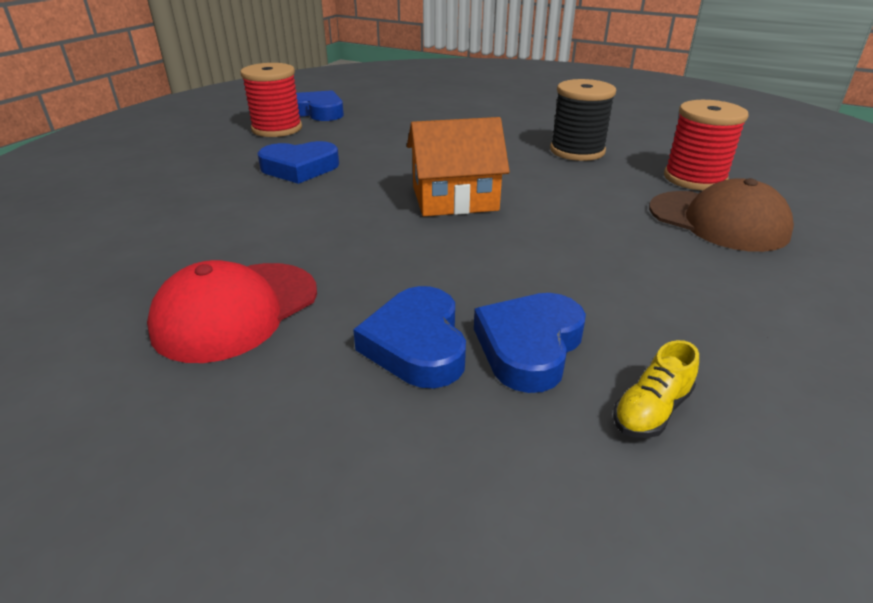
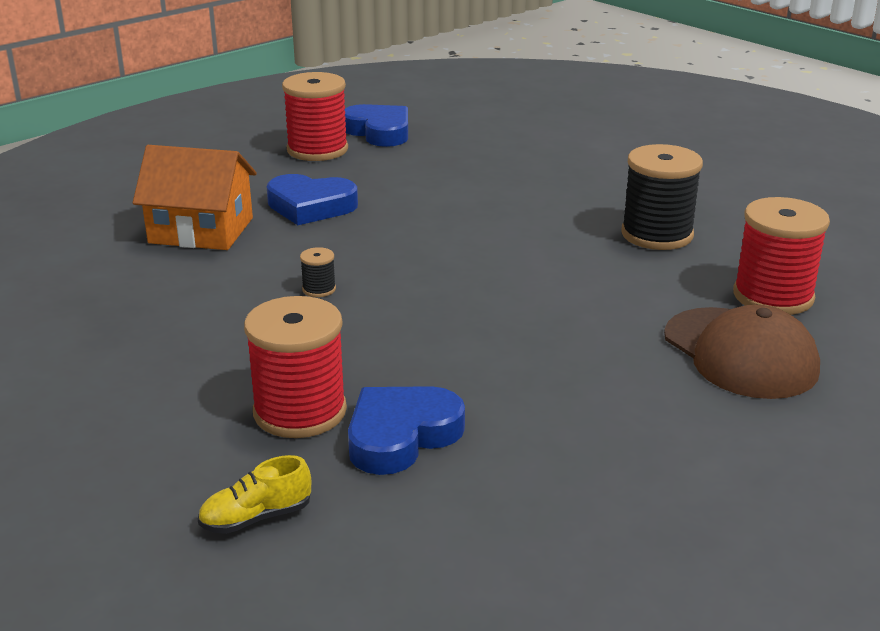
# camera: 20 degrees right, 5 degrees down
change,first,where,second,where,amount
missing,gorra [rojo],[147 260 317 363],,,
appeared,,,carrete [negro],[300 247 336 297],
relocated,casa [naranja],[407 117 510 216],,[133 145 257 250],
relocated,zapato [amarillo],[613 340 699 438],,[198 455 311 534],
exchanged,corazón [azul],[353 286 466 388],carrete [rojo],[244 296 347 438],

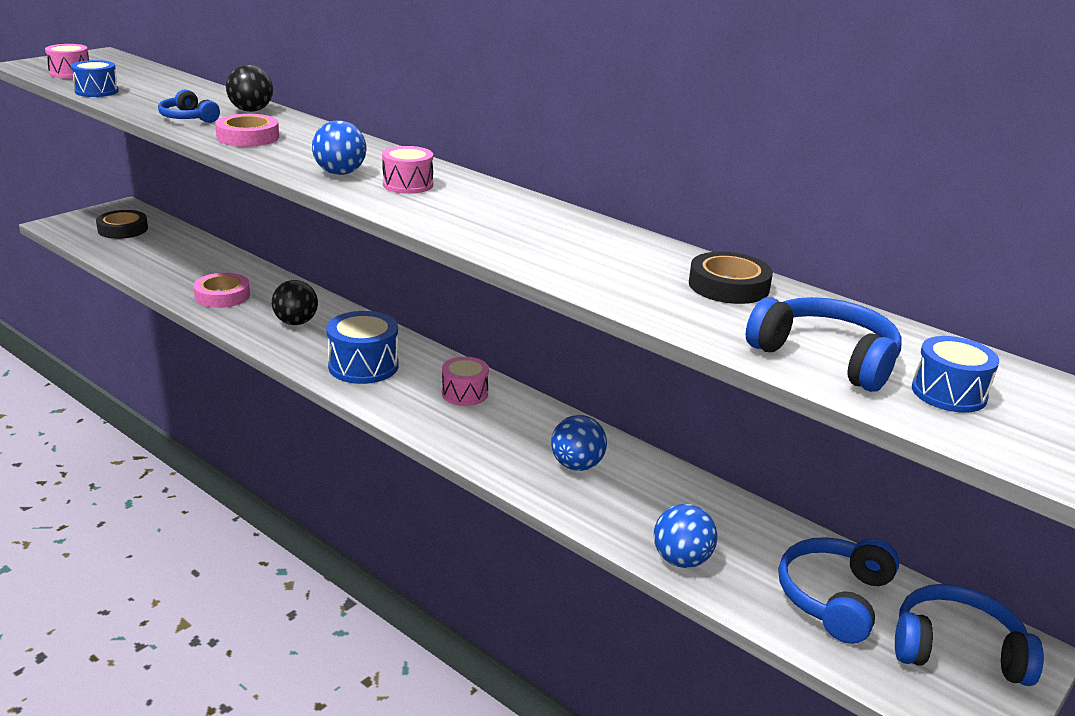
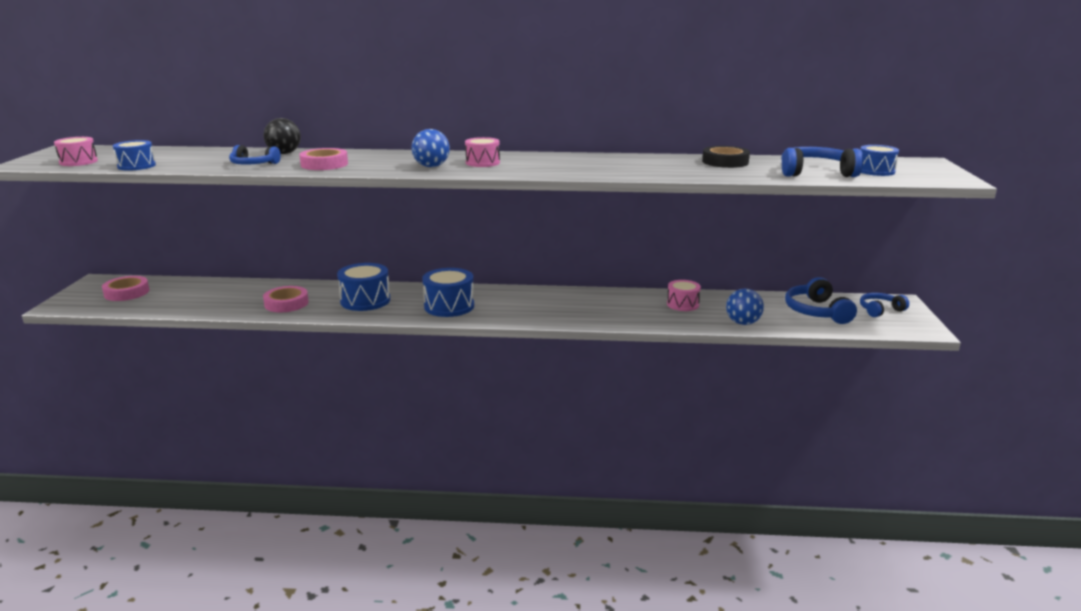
# camera: 35 degrees left, 5 degrees down
change,first,where,second,where,amount
missing,pelota [azul],[551 415 607 471],,,
relocated,tambor [rosa],[442 357 489 406],,[667 280 701 311],
exchanged,pelota [negro],[272 280 318 325],tambor [azul],[337 263 390 311],
colour,cinta adhesiva [negro],[96 210 148 239],cinta adhesiva [rosa],[102 276 149 301],
size,auriculares [azul],[895 584 1044 686],,[860 293 909 317],x0.64

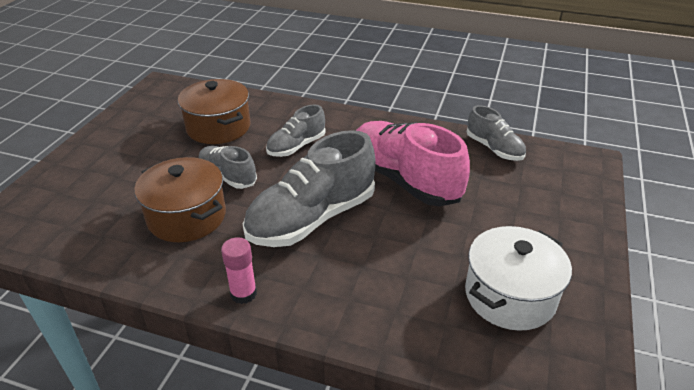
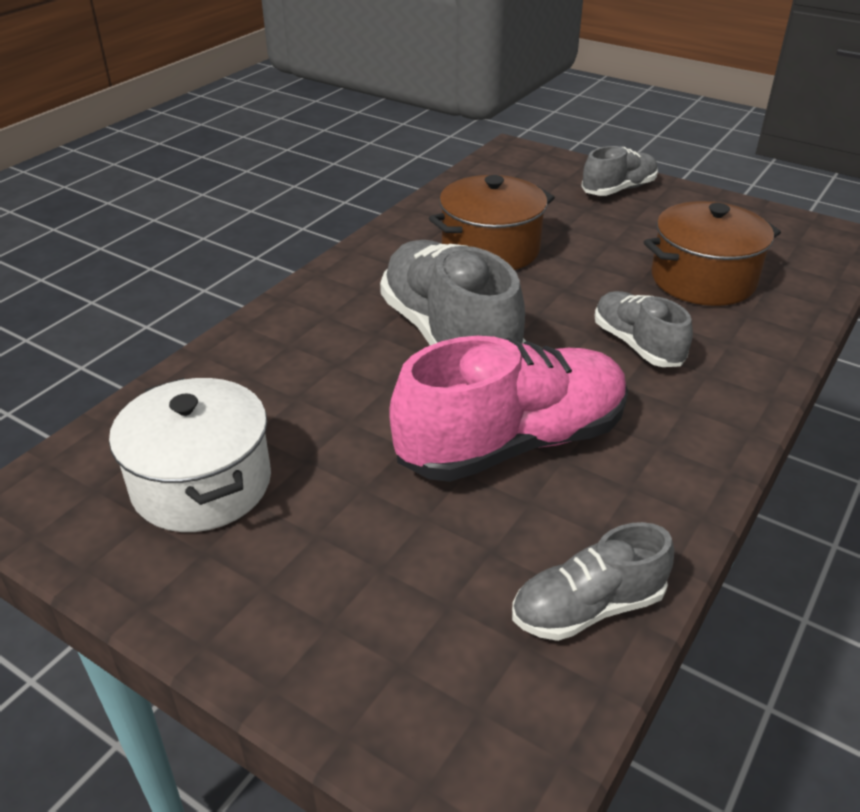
# camera: 105 degrees right, 0 degrees up
change,first,where,second,where,amount
missing,barra de pegamento [rosa],[221 237 257 304],,,
relocated,zapato [gris],[199 146 257 189],,[581 146 658 196],

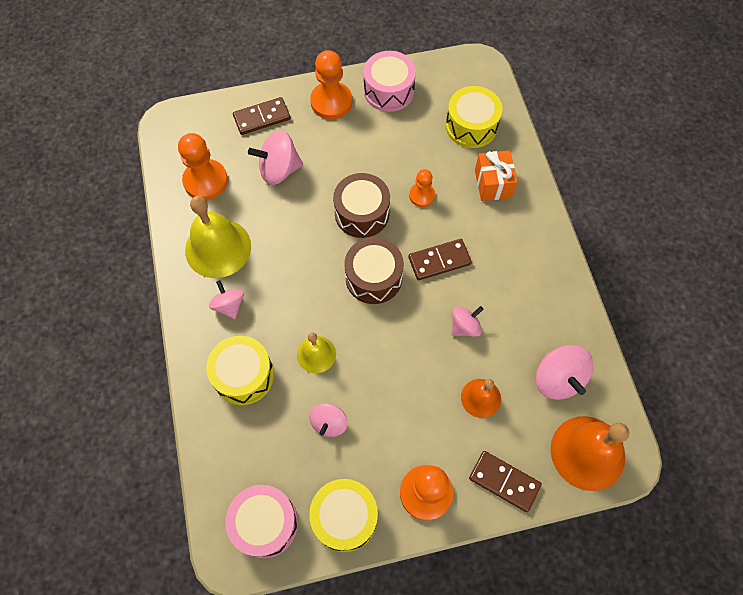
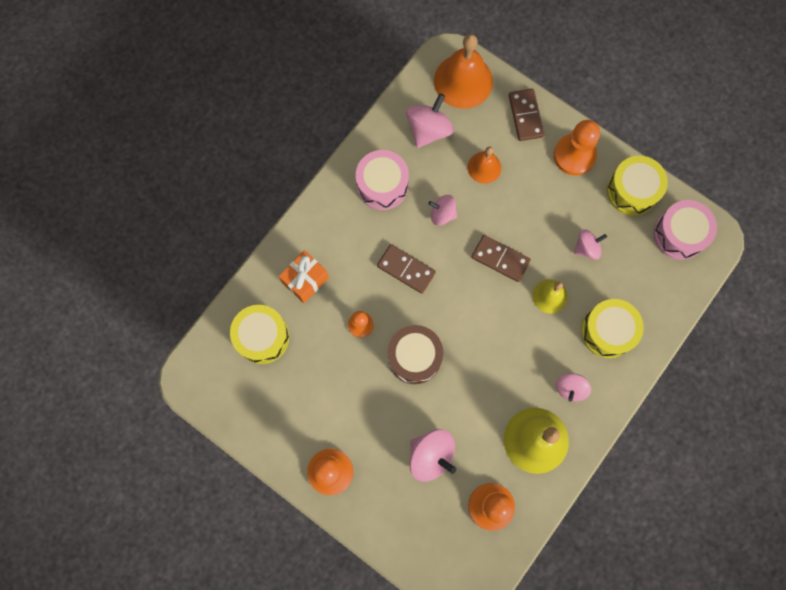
# camera: 130 degrees left, 10 degrees up
change,first,where,second,where,amount
missing,tambor [marrón],[344 237 404 304],,,
relocated,ficha de dominó [marrón],[233 97 290 135],,[471 235 531 282],
relocated,tambor [rosa],[363 51 416 112],,[356 150 409 210],

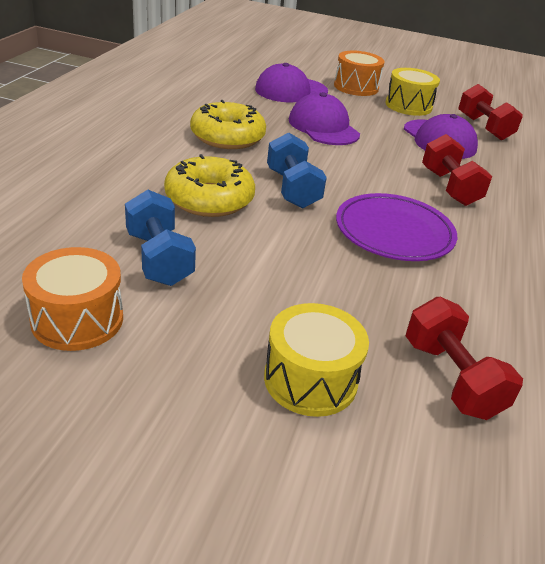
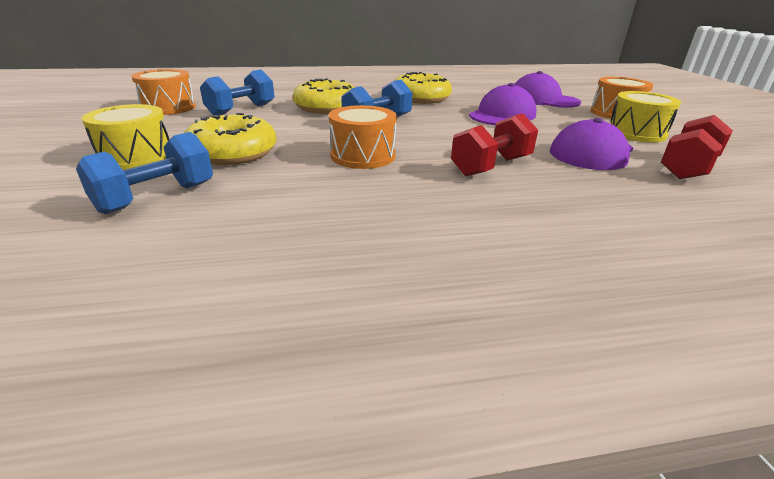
# camera: 65 degrees right, 5 degrees down
change,first,where,second,where,amount
appeared,,,rosquilla [amarillo],[184 113 277 165],
exchanged,plato [morado],[336 193 457 261],tambor [naranja],[329 105 397 169],
colour,mancuerna [rojo],[406 297 523 420],mancuerna [azul],[76 132 213 214],

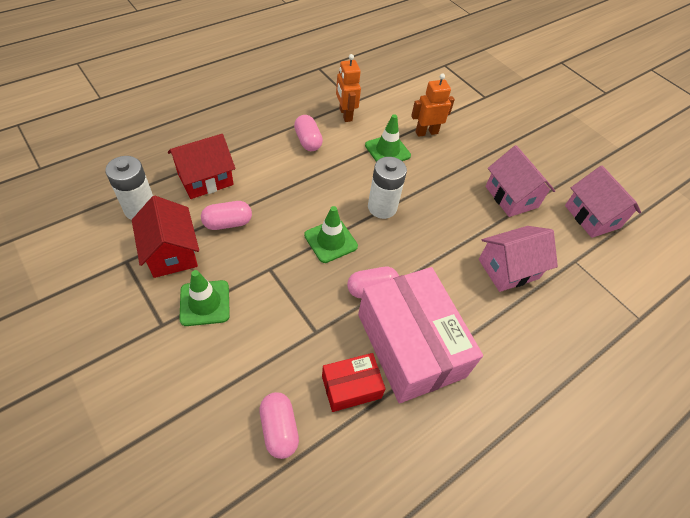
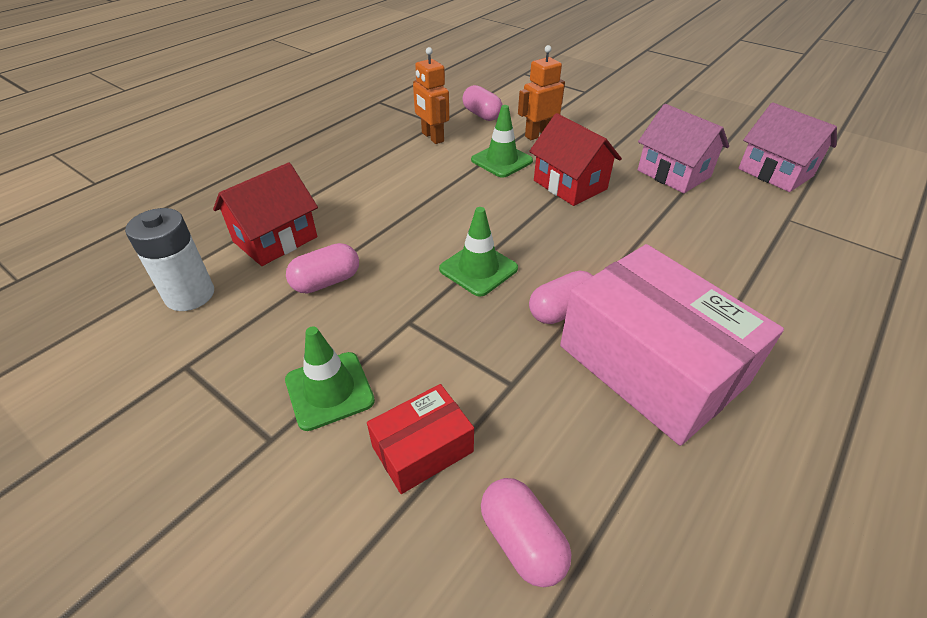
# camera: 10 degrees left, 10 degrees down
change,first,where,second,where,amount
missing,pila [blanco],[368 157 407 219],,,
missing,casa [rosa],[479 226 558 292],,,
relocated,casa [rojo],[132 196 199 278],,[529 113 622 206],
relocated,cápsula [rosa],[294 115 323 151],,[462 85 503 121],
relocated,caja [rojo],[322 353 386 412],,[367 384 474 494],

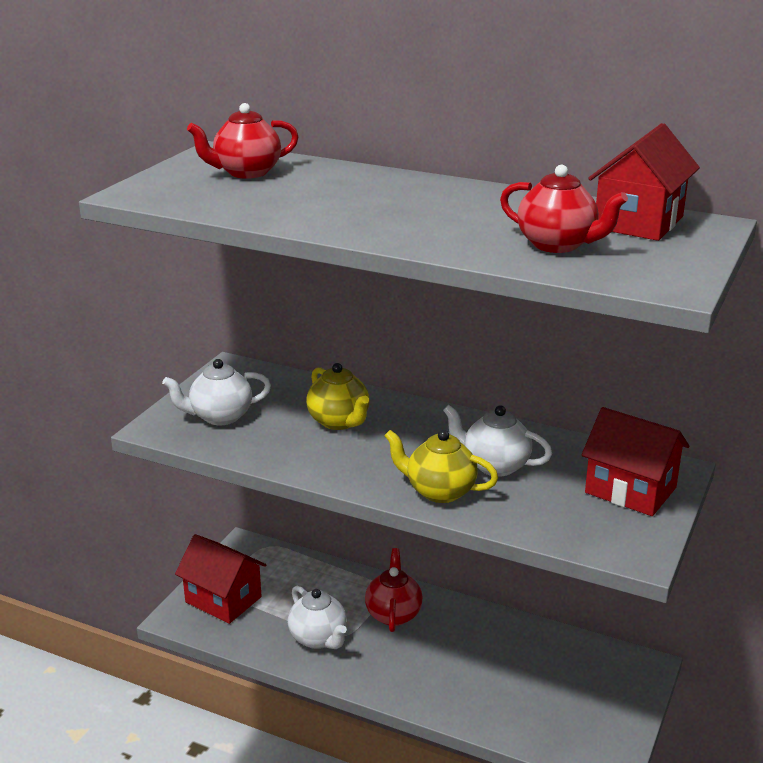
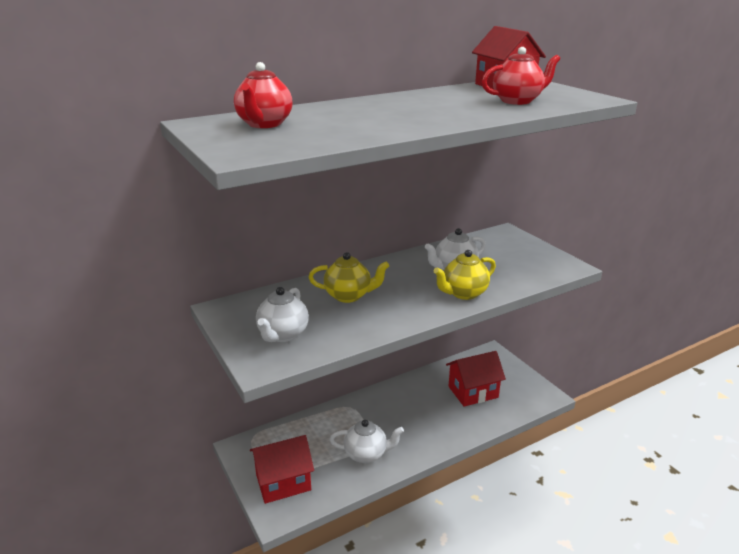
# camera: 55 degrees left, 0 degrees up
change,first,where,second,where,amount
missing,tetera [rojo],[365 548 423 632],,,
relocated,casa [rojo],[582 407 690 516],,[446 351 506 407],

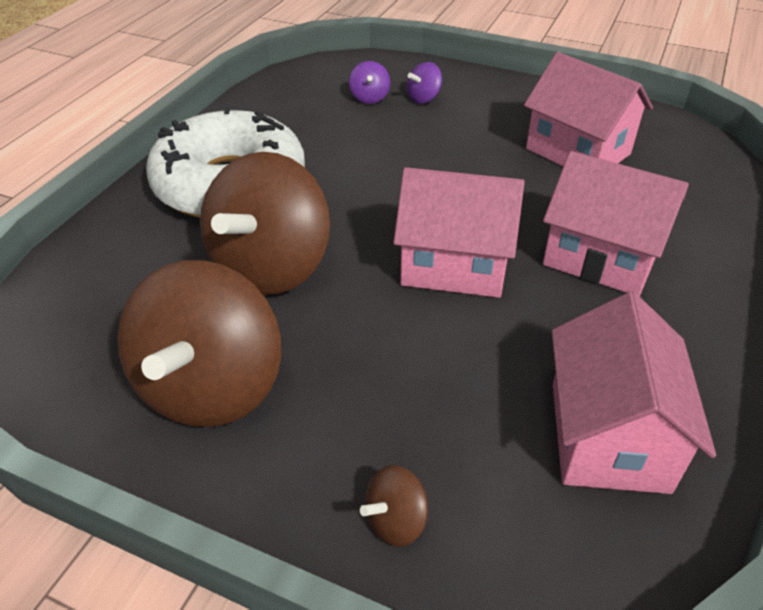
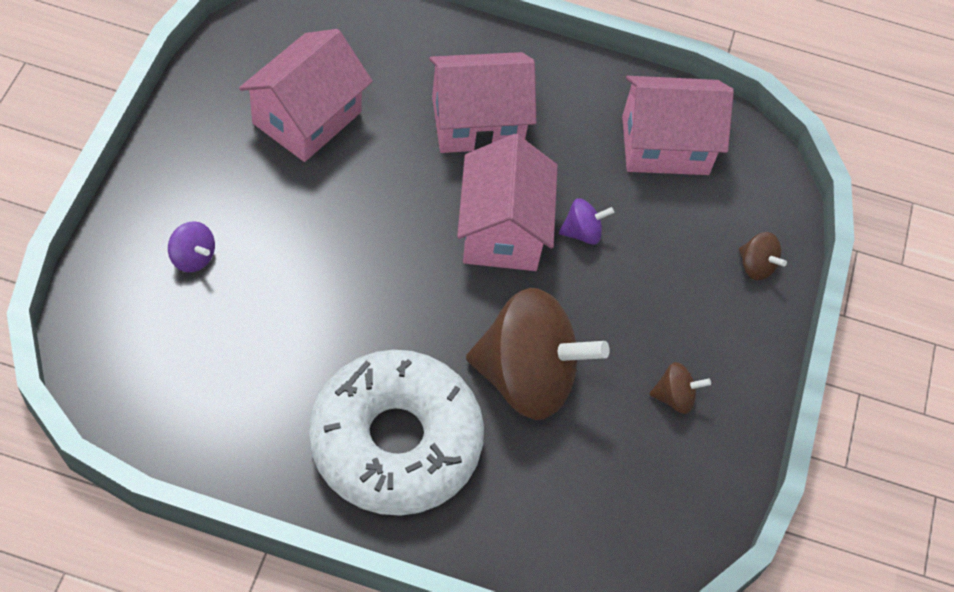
# camera: 105 degrees left, 15 degrees up
change,first,where,second,where,amount
relocated,peonza [morado],[349 61 390 104],,[559 198 614 245],
spun,casa [rosa],[543 151 689 296],,[429 52 536 153],60 degrees clockwise
size,peonza [marrón],[117 260 281 427],,[649 362 711 414],x0.41

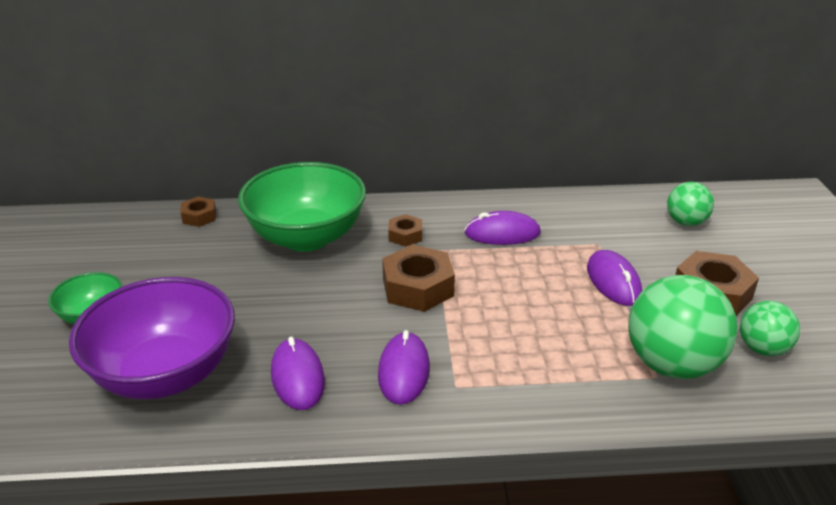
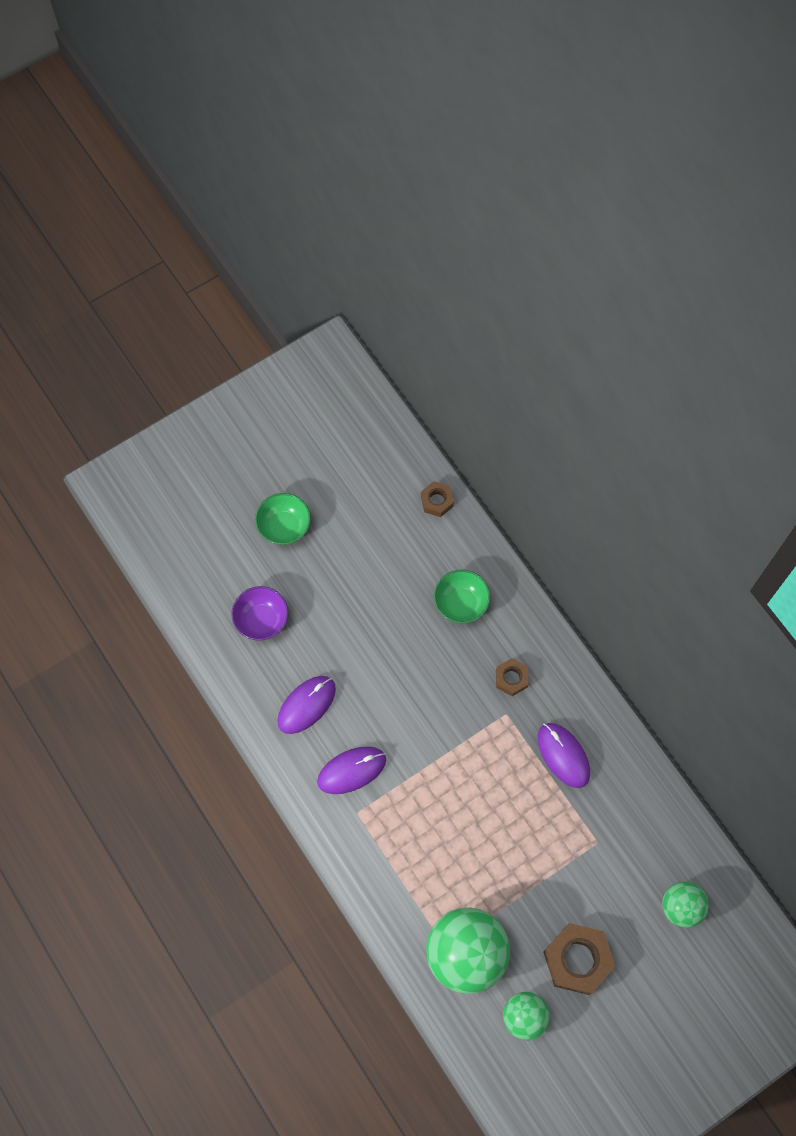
# camera: 60 degrees right, 35 degrees up
change,first,where,second,where,amount
missing,tuerca [marrón],[382 245 455 312],,,
missing,ratón [morado],[587 250 642 306],,,
size,cuenco [morado],[69 277 235 399],,[231 586 288 641],x0.49
size,cuenco [verde],[238 162 366 252],,[434 570 491 624],x0.49

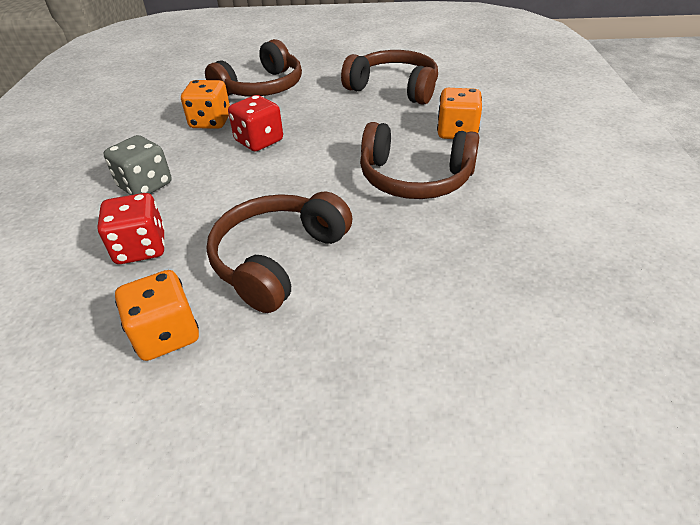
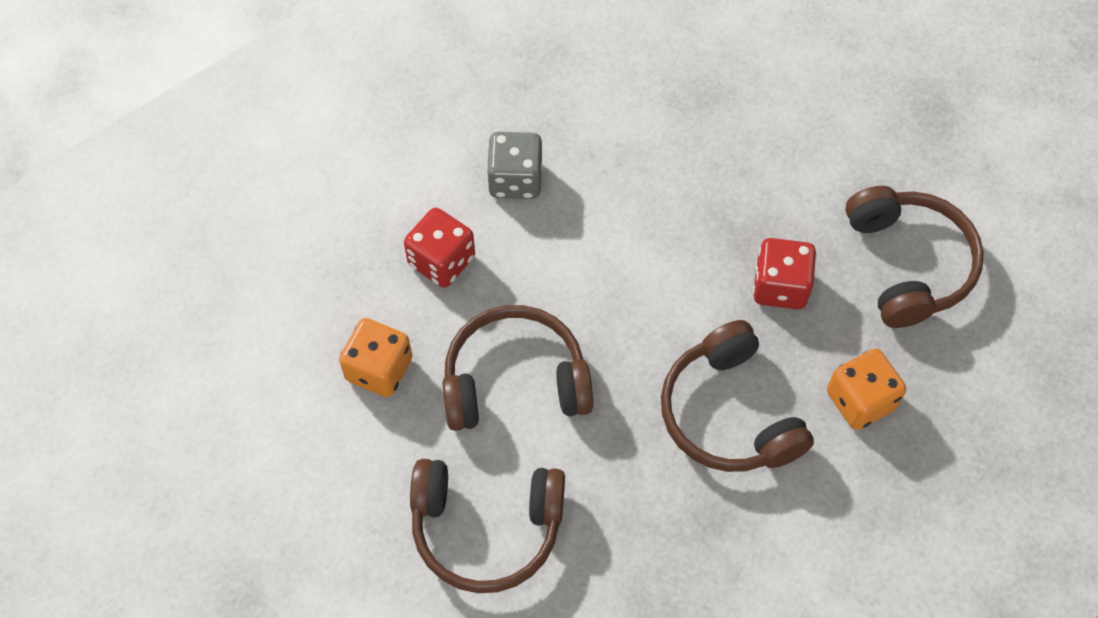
# camera: 50 degrees right, 20 degrees up
change,first,where,second,where,amount
missing,dado [naranja],[181 80 230 129],,,
relocated,auriculares [marrón],[205 39 302 97],,[410 459 565 593],
relocated,dado [rojo],[228 95 283 151],,[753 238 816 310],

